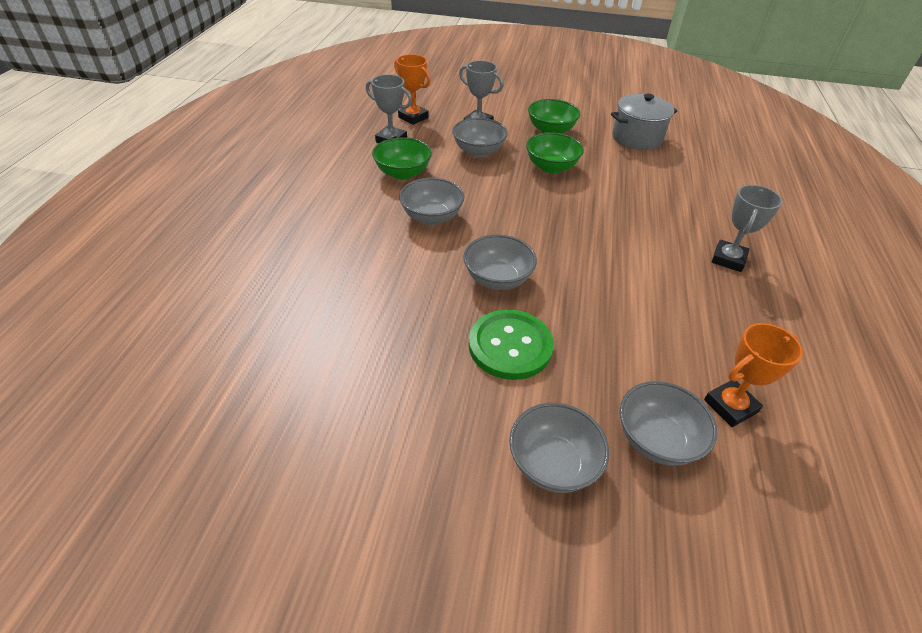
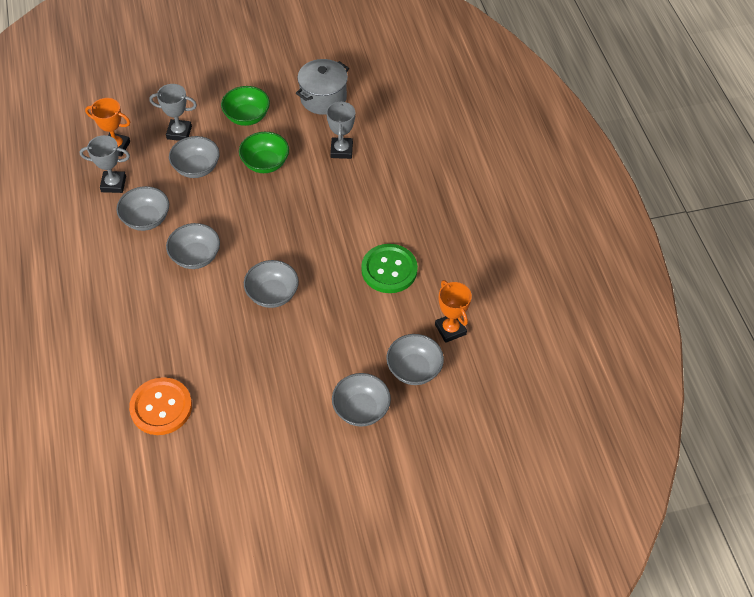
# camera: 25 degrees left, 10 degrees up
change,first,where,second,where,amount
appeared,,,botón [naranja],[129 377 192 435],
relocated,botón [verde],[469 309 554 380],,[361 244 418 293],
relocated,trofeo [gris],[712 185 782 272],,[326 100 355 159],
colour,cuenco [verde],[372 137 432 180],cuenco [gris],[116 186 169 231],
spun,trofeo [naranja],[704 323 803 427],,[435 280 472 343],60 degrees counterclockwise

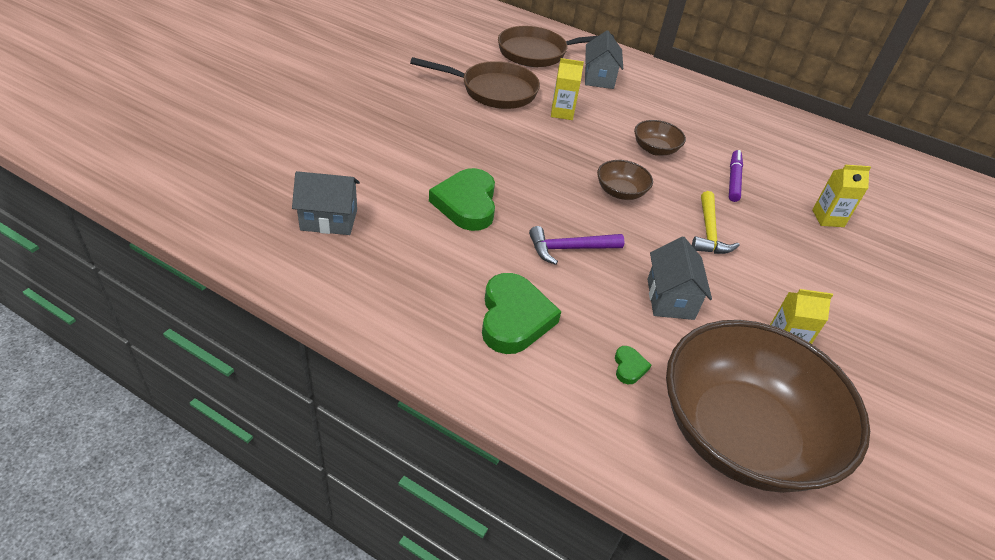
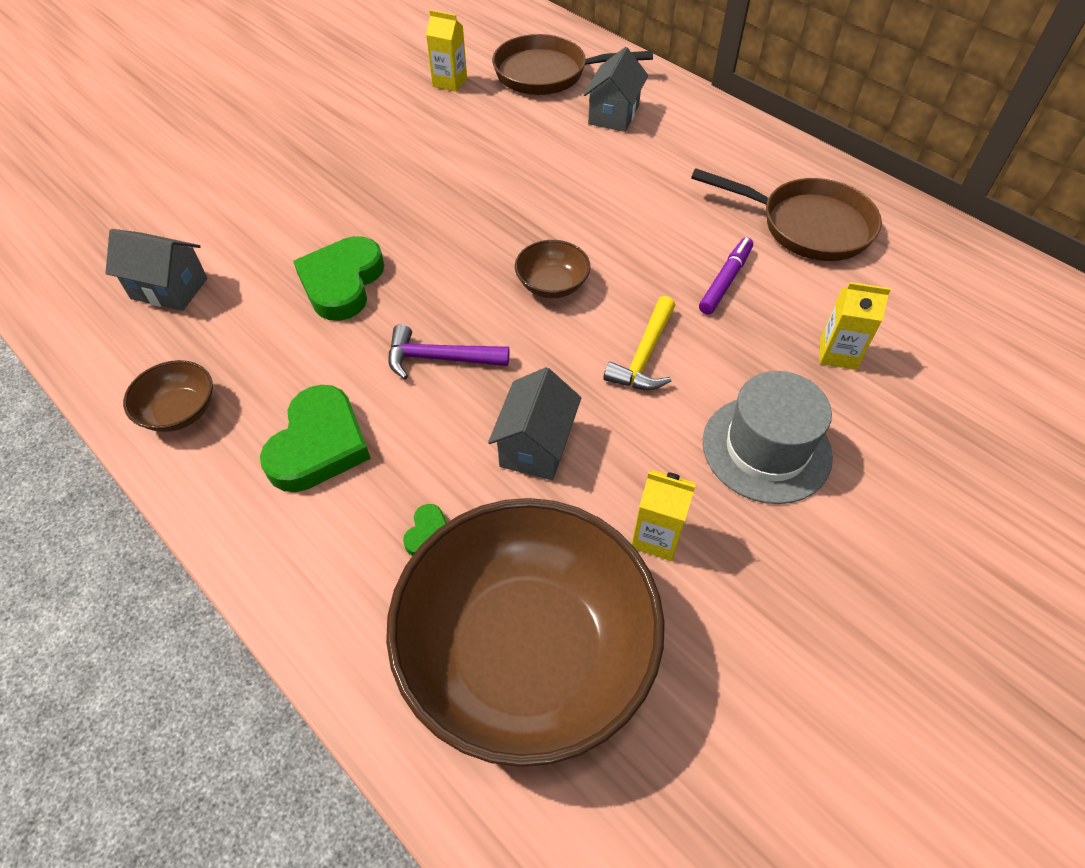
# camera: 20 degrees right, 10 degrees up
change,first,where,second,where,amount
appeared,,,sombrero [gris],[703 371 833 504],
relocated,sartén [marrón],[410 57 540 109],,[691 168 882 261],
relocated,cartón de leche [amarillo],[551 58 584 120],,[426 10 467 92],
relocated,cuenco [marrón],[634 120 686 156],,[123 360 213 432],

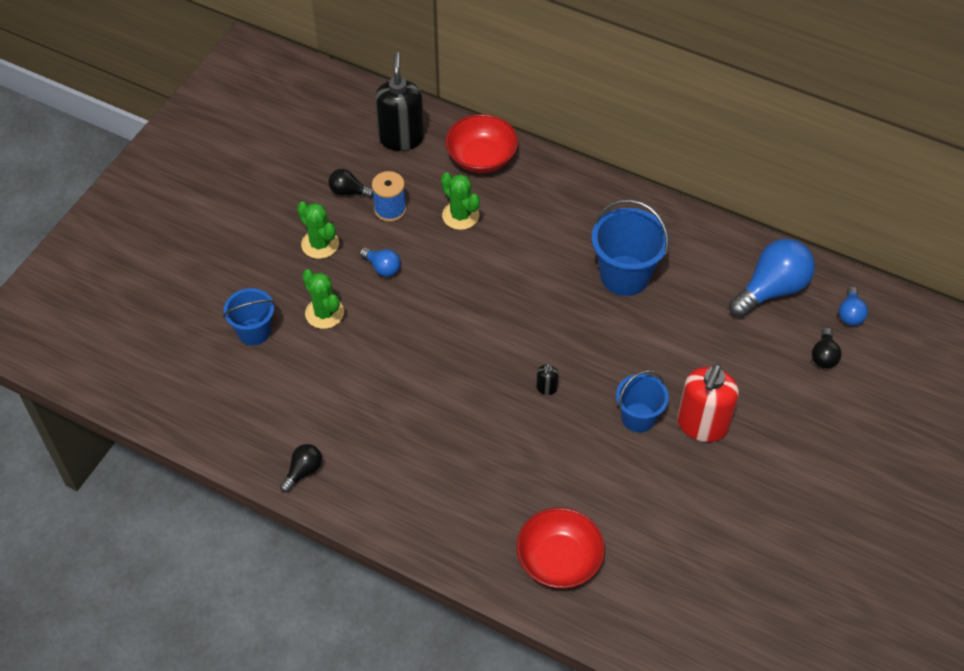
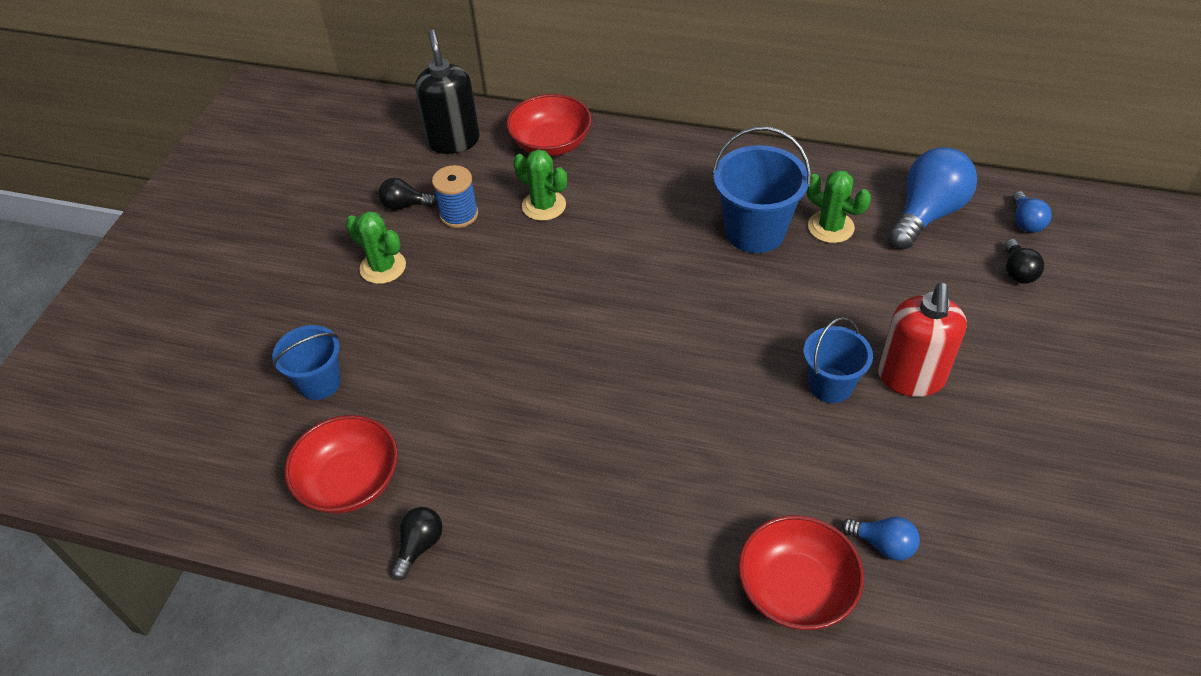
# camera: 10 degrees left, 5 degrees down
change,first,where,second,where,amount
missing,dispensador de jabón [negro],[536 363 559 395],,,
appeared,,,cuenco [rojo],[284 415 398 514],
relocated,cactus [verde],[302 269 344 329],,[806 170 871 243],
relocated,bombilla [azul],[360 247 401 277],,[842 517 920 561],

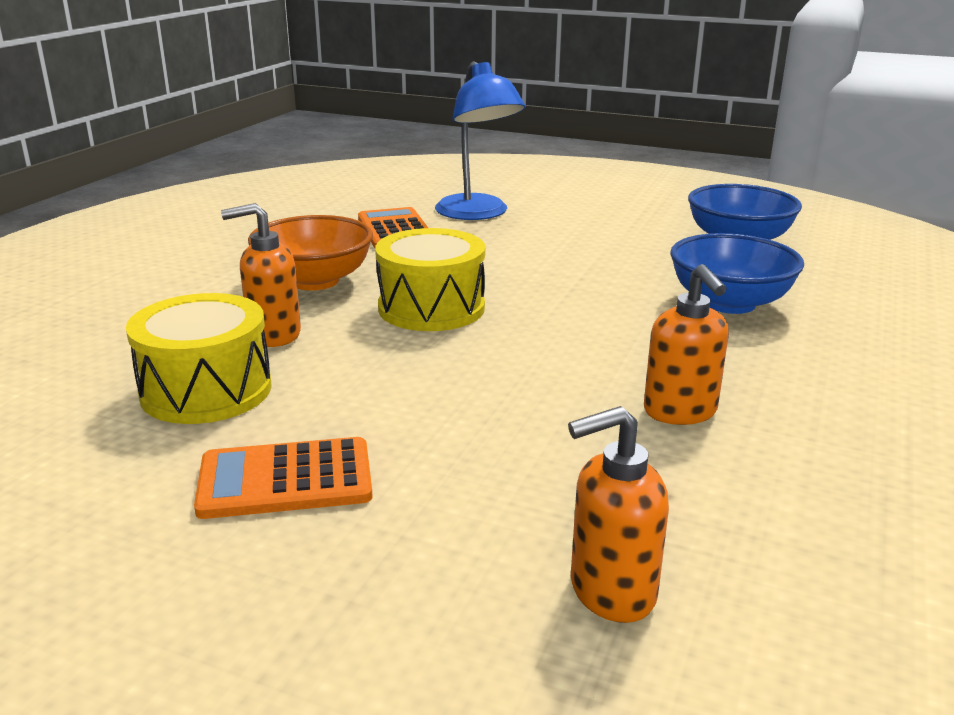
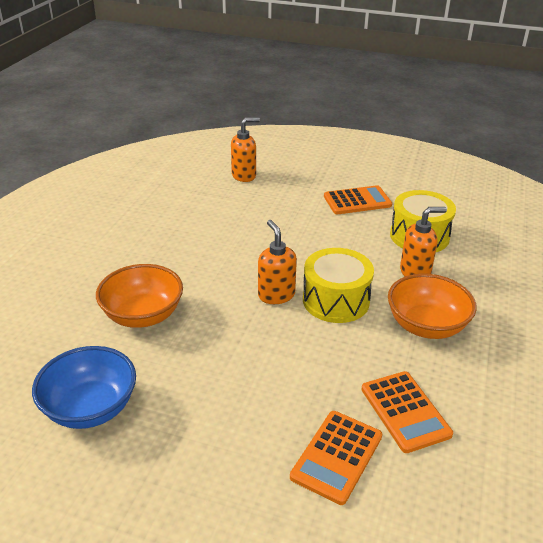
# camera: 175 degrees right, 10 degrees up
change,first,where,second,where,amount
relocated,dispensador de jabón [naranja],[644 264 729 425],,[258 220 297 304],
exchanged,lámpara [azul],[435 61 526 220],calculadora [naranja],[290 411 382 505],
colour,cuenco [azul],[670 233 804 314],cuenco [naranja],[96 264 183 328],

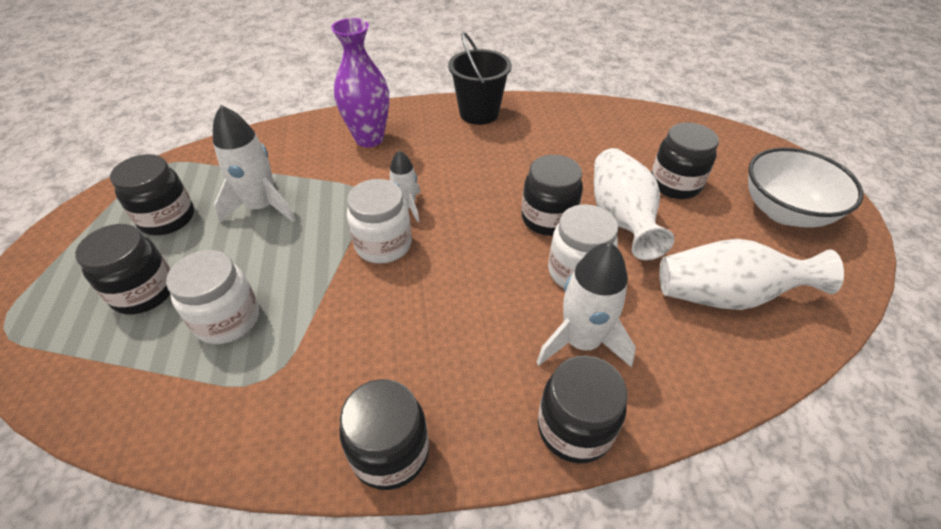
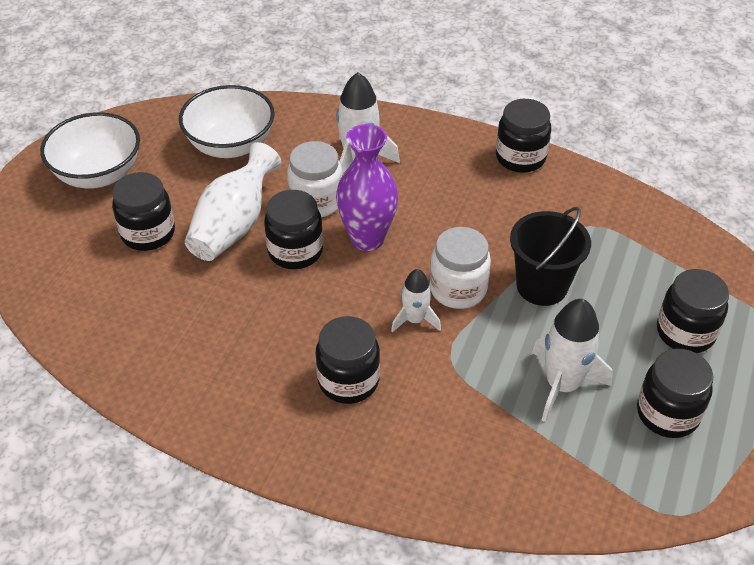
# camera: 150 degrees left, 0 degrees up
change,first,where,second,where,amount
missing,tarro [blanco],[166 250 259 344],,,
relocated,florero [morado],[331 18 389 148],,[336 124 398 251],
relocated,balde [negro],[448 32 512 125],,[510 207 591 306],
relocated,tarro [negro],[538 355 627 464],,[316 316 380 404],
exchanged,florero [blanco],[659 239 844 310],cuenco [blanco],[179 85 275 158],

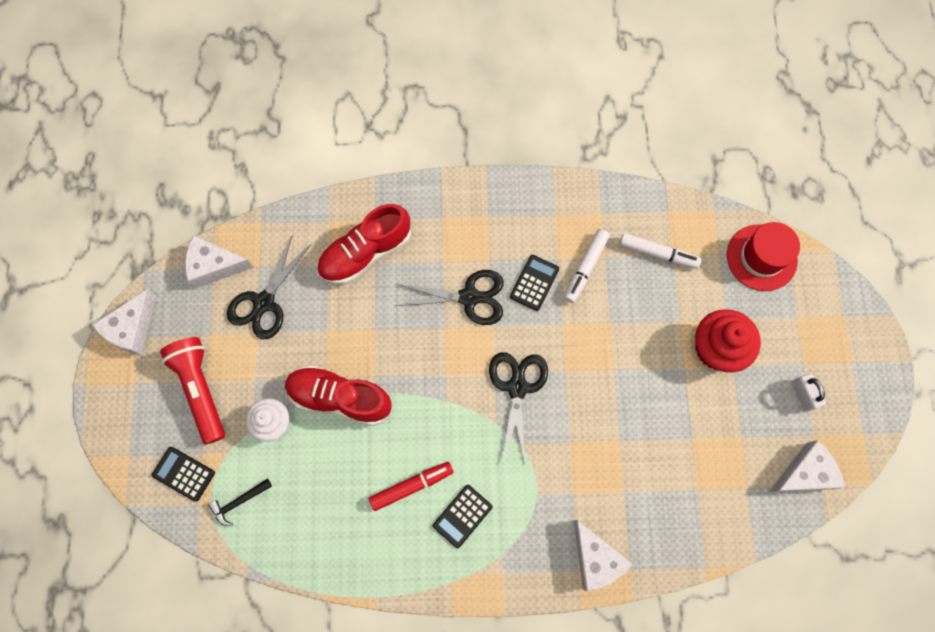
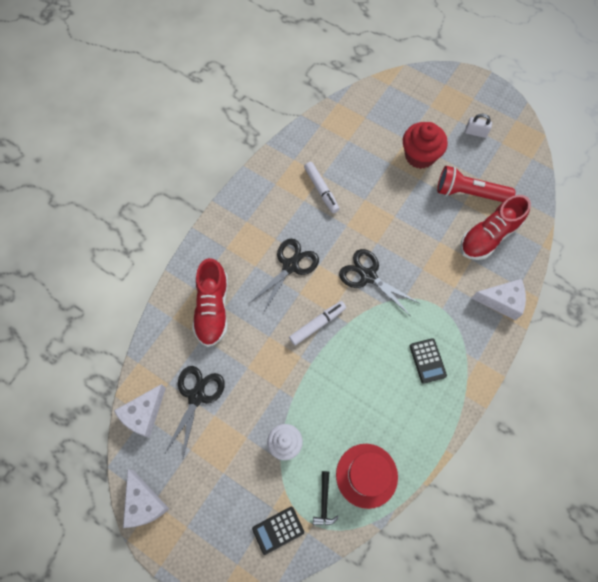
# camera: 55 degrees left, 5 degrees down
change,first,where,second,where,amount
missing,rotulador [rojo],[369 462 454 511],,,
missing,calculadora [negro],[510 255 559 311],,,
missing,queso [blanco],[769 440 845 492],,,
relocated,lámpara de mano [rojo],[160 337 225 445],,[437 166 516 202],
relocated,zapato [rojo],[285 365 392 426],,[460 195 531 260],
relocated,rotulador [blanco],[619 233 701 269],,[289 301 346 345],
relocated,sombrero [rojo],[727 222 800 291],,[336 444 398 509],
spun,tijeras [negro],[227 236 311 339],,[164 366 225 461],135 degrees counterclockwise

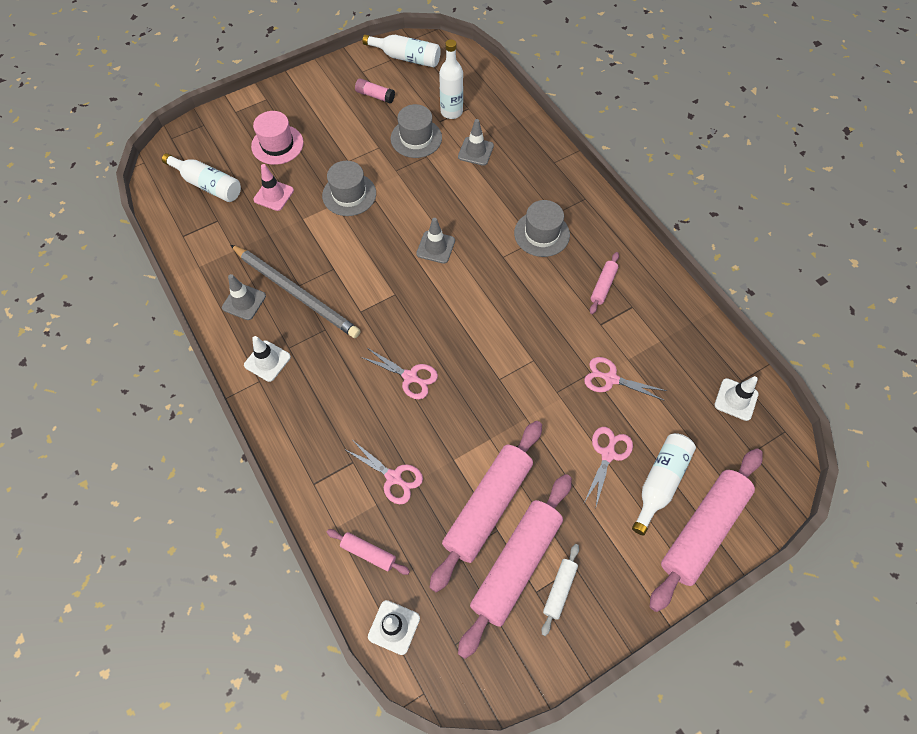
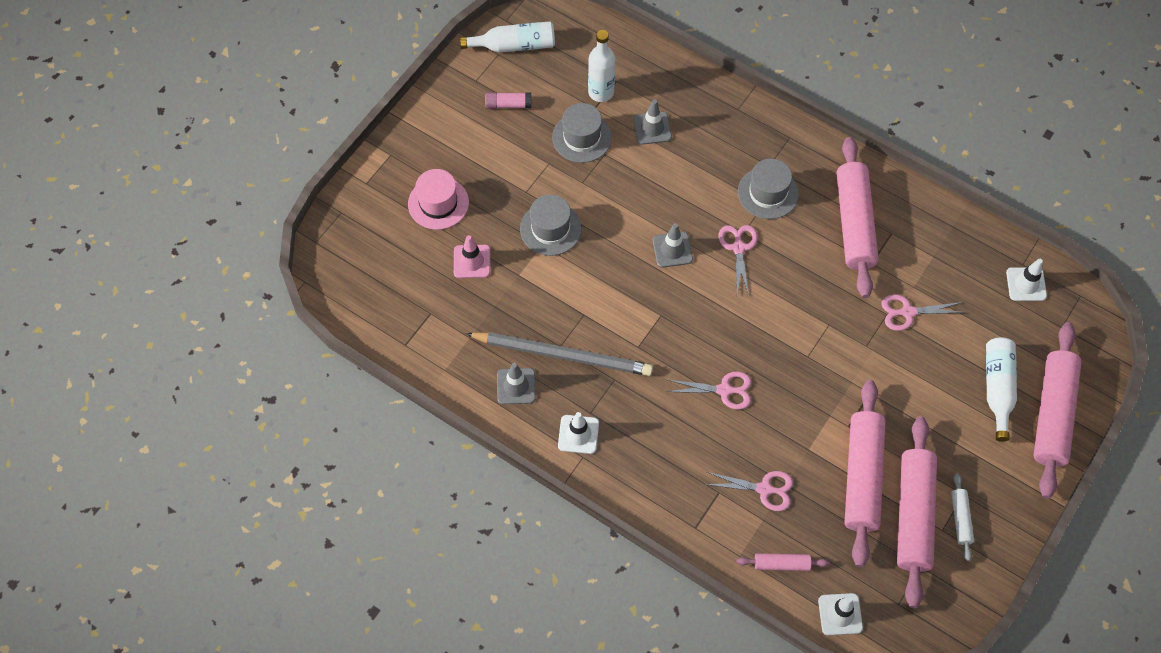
# camera: 25 degrees left, 0 degrees up
change,first,where,second,where,amount
missing,botella [blanco],[162 153 241 202],,,
relocated,tijeras [rosa],[585 427 633 506],,[718 225 758 296],
size,rodillo [rosa],[590 252 619 314],,[837 137 879 298],x2.19

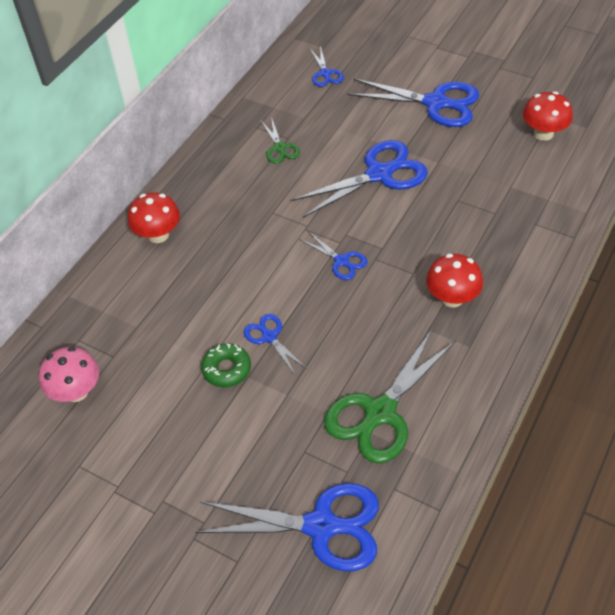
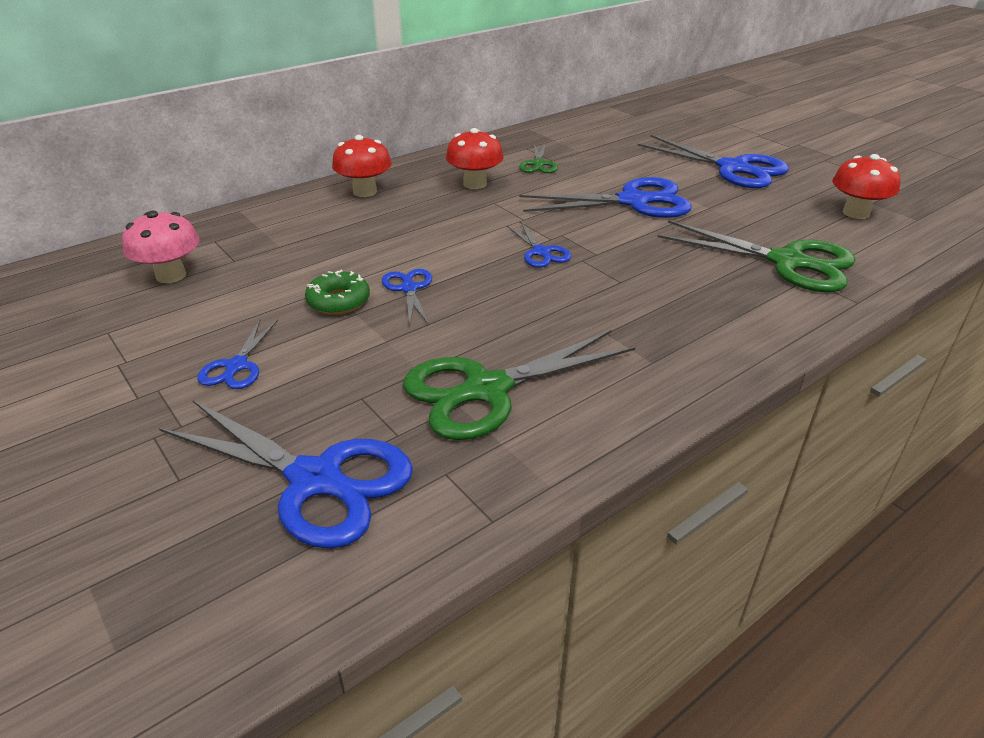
# camera: 20 degrees right, 15 degrees down
change,first,where,second,where,amount
appeared,,,tijeras [verde],[657 220 856 292],
relocated,tijeras [azul],[311 46 344 87],,[197 320 278 389],
relocated,seta [rojo],[426 254 483 307],,[446 128 504 189],

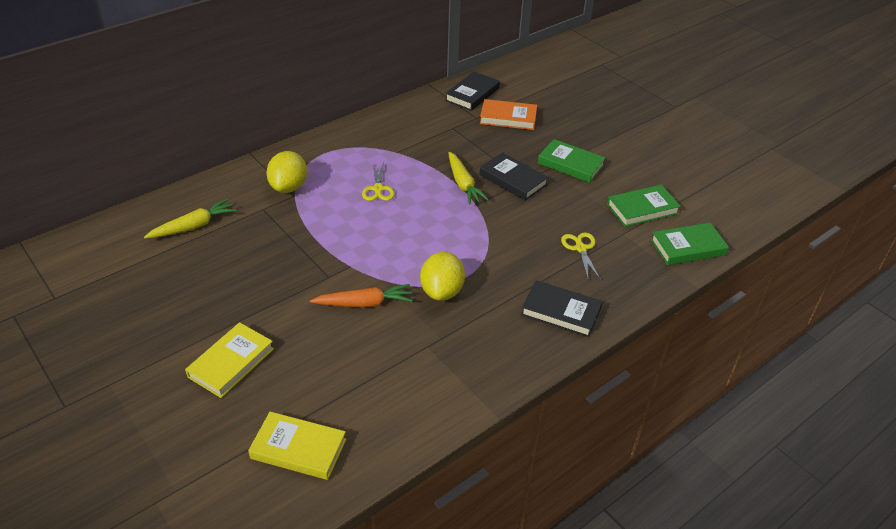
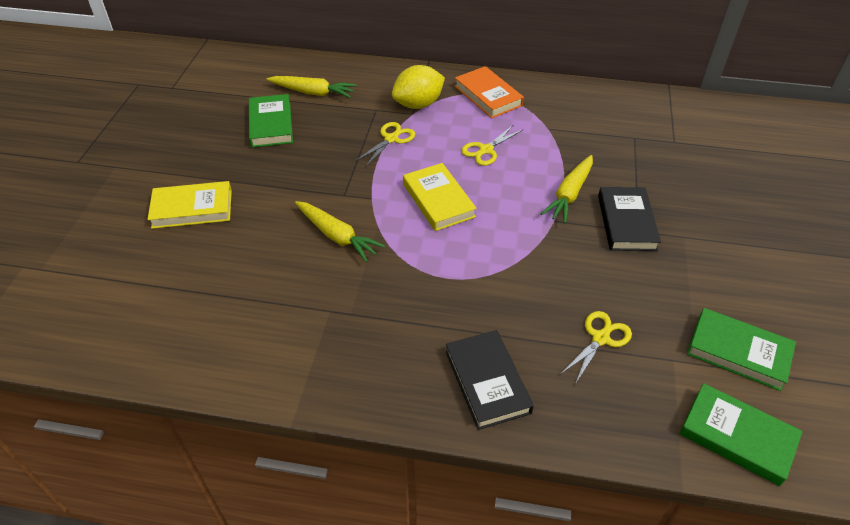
# camera: 50 degrees right, 5 degrees up
change,first,where,second,where,amount
missing,limón [amarillo],[420 252 465 301],,,
missing,libro [negro],[445 71 500 111],,,
appeared,,,tijeras [amarillo],[355 122 415 166],
relocated,libro [amarillo],[248 412 346 480],,[403 163 477 231],
relocated,libro [naranja],[480 99 537 130],,[455 66 524 118],
relocated,libro [verde],[538 139 606 183],,[249 94 293 147],
colour,zanahoria [naranja],[310 284 413 308],zanahoria [amarillo],[295 201 385 262],

